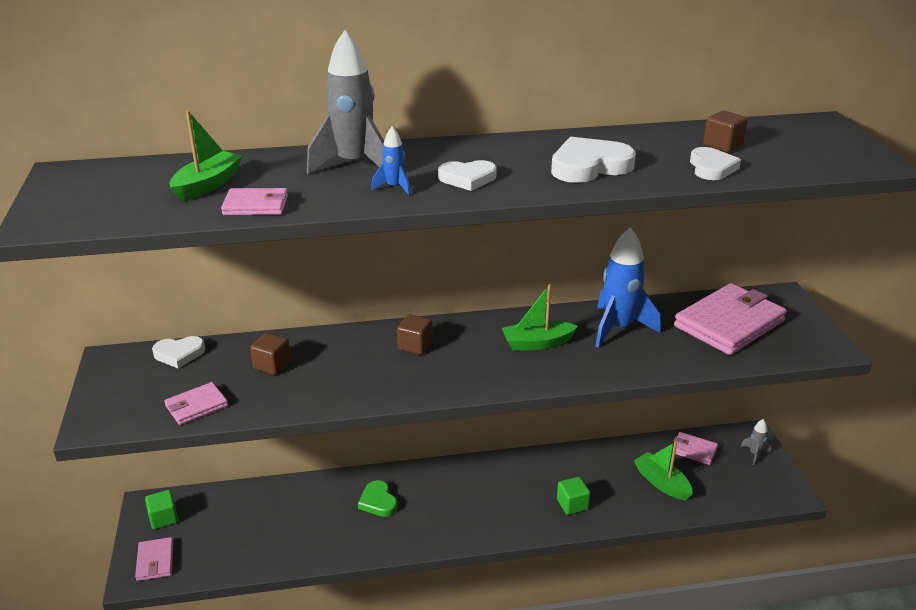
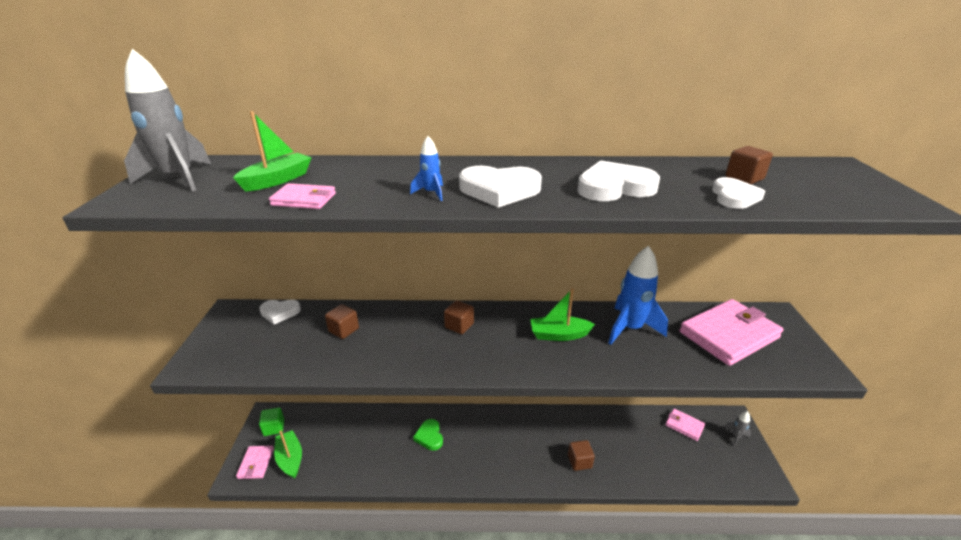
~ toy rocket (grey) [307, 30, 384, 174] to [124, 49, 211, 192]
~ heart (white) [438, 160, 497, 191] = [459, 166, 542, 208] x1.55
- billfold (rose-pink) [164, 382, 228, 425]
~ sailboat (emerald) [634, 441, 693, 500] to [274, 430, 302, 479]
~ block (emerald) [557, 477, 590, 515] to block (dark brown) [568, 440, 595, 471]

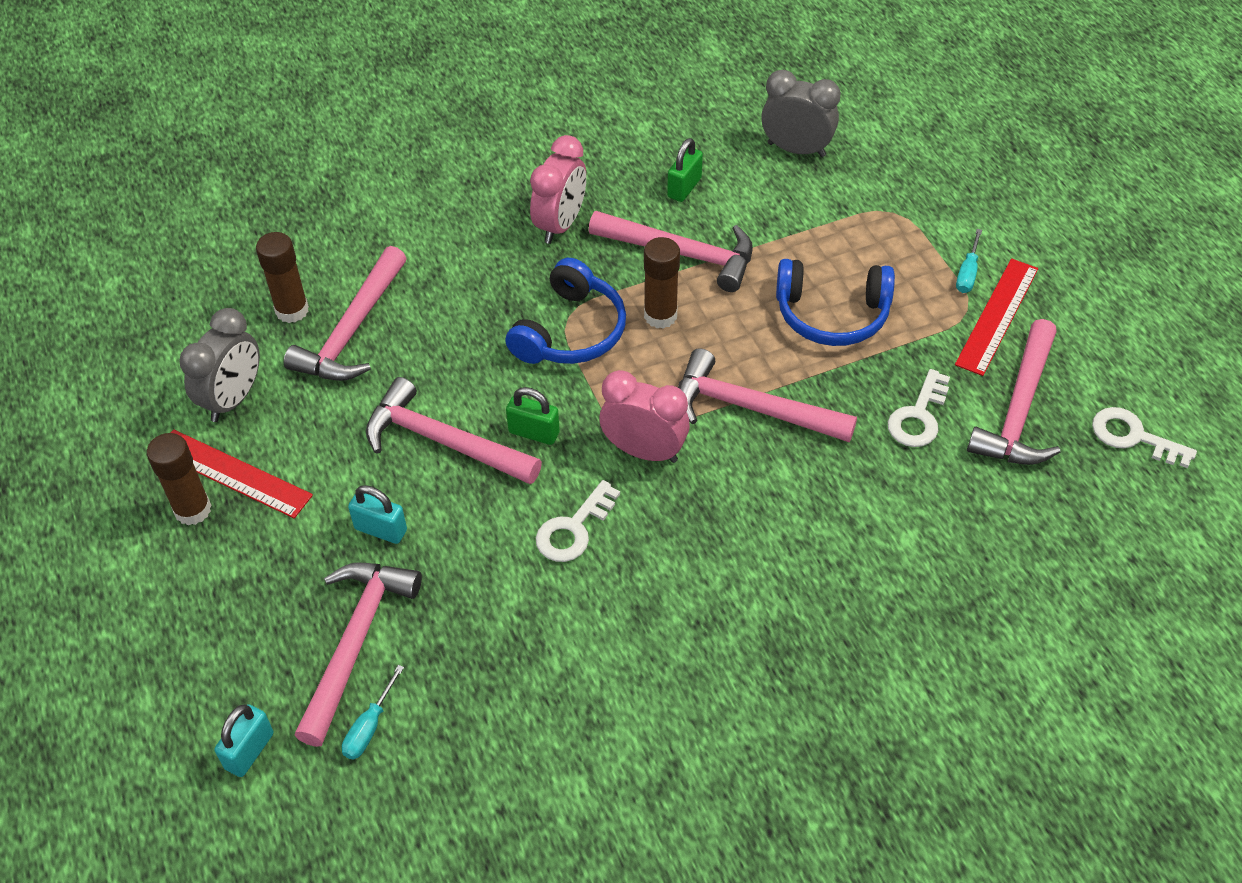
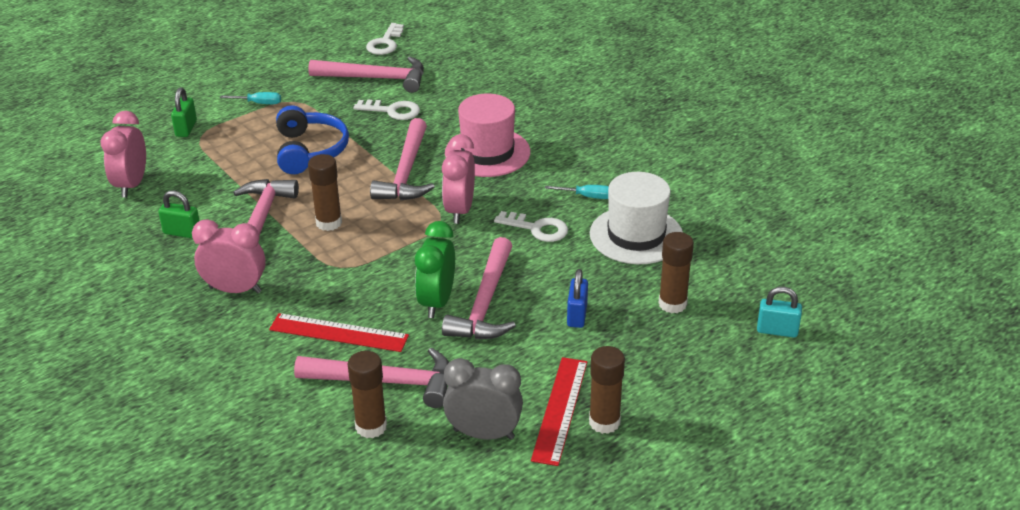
~ alarm clock (grey) [761, 70, 841, 157] to alarm clock (rose-pink) [101, 111, 146, 198]
- over-ear headphones (blue) [505, 258, 626, 364]
~ measuring stick (red) [955, 258, 1038, 376] to [269, 313, 409, 352]
~ small lock (emerald) [506, 387, 560, 445] to [171, 87, 197, 137]
~ small lock (turquoise) [348, 485, 407, 544] to small lock (blue) [567, 269, 588, 328]
~ carpenter's hammer (rose-pink) [294, 562, 422, 747] to glue stick (dark brown) [659, 232, 694, 313]
~ screwdriver (turquoise) [342, 665, 404, 760] to [545, 185, 609, 199]
+ tall hat (rose-pink) [445, 94, 530, 177]
+ tall hat (white) [590, 172, 683, 264]
+ alarm clock (emerald) [415, 221, 455, 318]

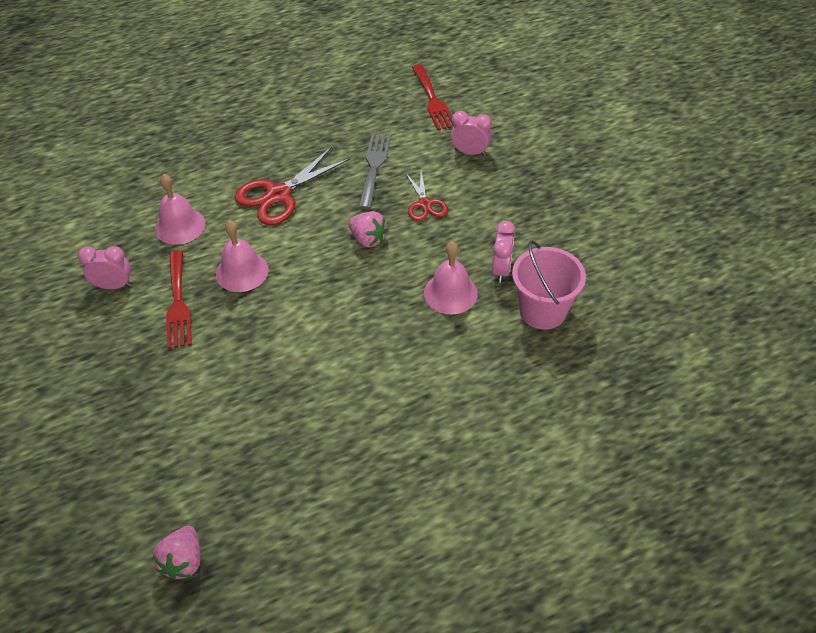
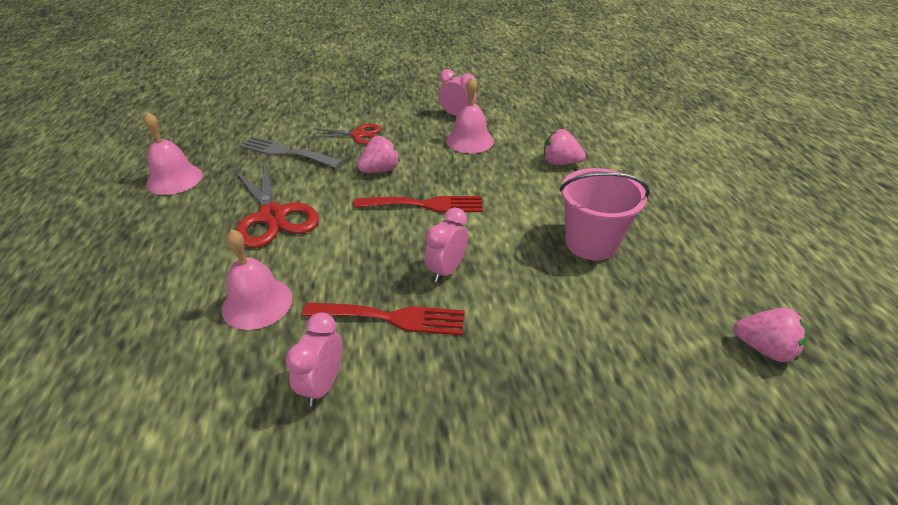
~ dinner fork (red) [412, 64, 454, 130] to [354, 196, 483, 212]
~ alarm clock (rose-pink) [451, 111, 492, 156] to [424, 207, 468, 283]
~ hand bell (rose-pink) [216, 220, 269, 292] to [144, 112, 202, 195]
~ sand bucket (rose-pink) [512, 241, 586, 330] to [559, 168, 650, 260]
+ toy strawberry (rose-pink) [544, 129, 586, 165]

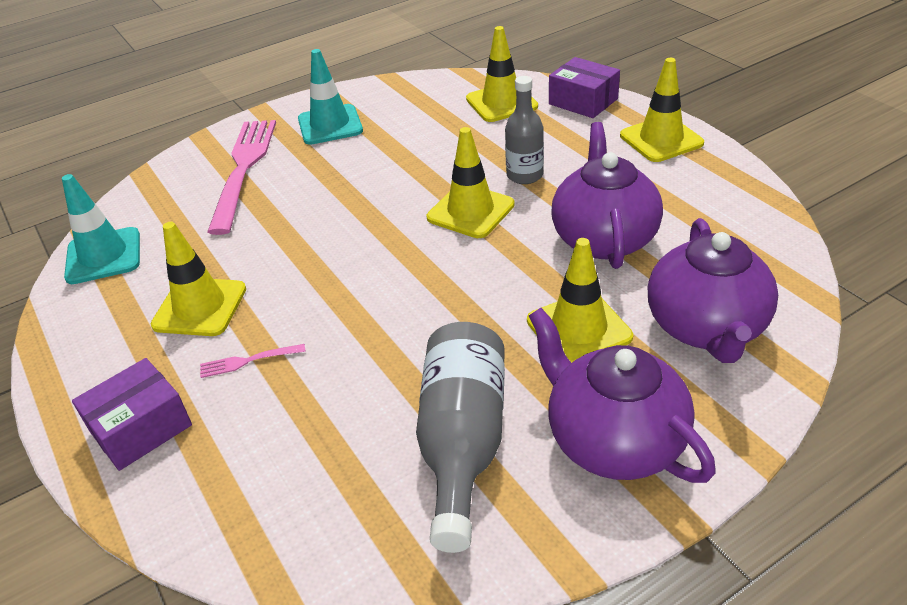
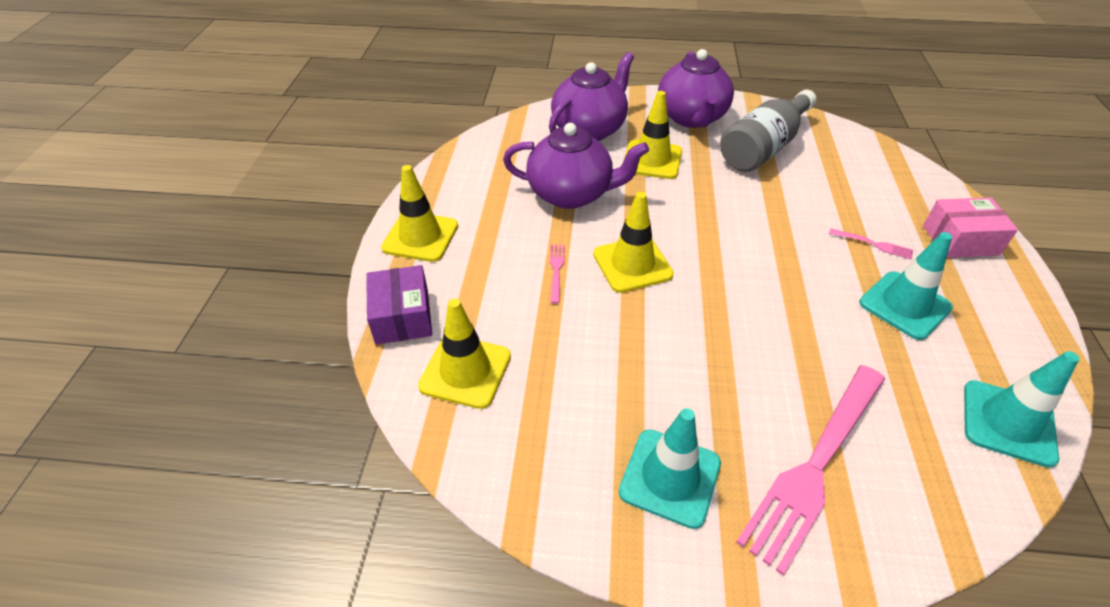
~ bottle (grey) [505, 76, 544, 184] to dinner fork (rose-pink) [550, 244, 565, 304]
~ china teapot (royal purple) [551, 122, 663, 269] = [503, 123, 649, 209] 120 degrees counterclockwise
~ road cone (yellow) [151, 222, 246, 336] to road cone (turquoise) [859, 232, 953, 340]
~ box (royal purple) [72, 358, 192, 471] to box (rose-pink) [923, 198, 1018, 258]

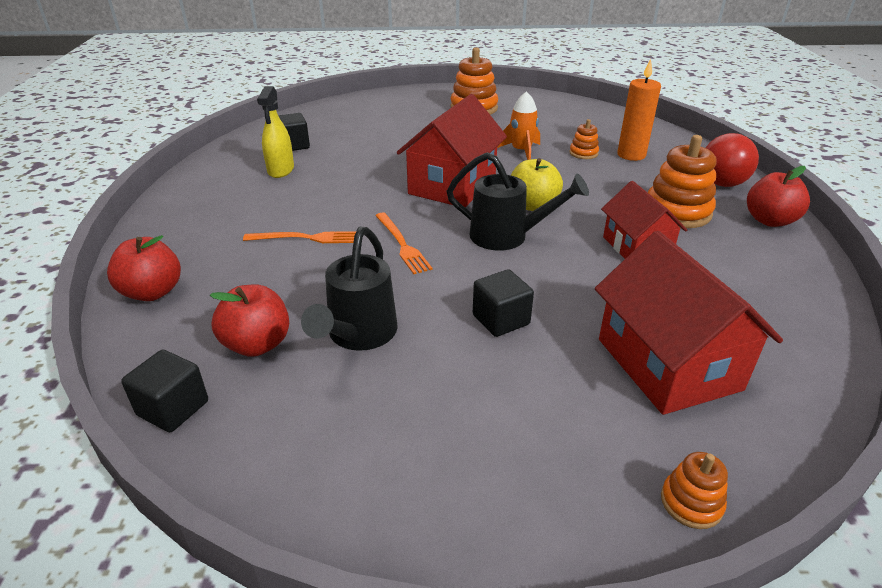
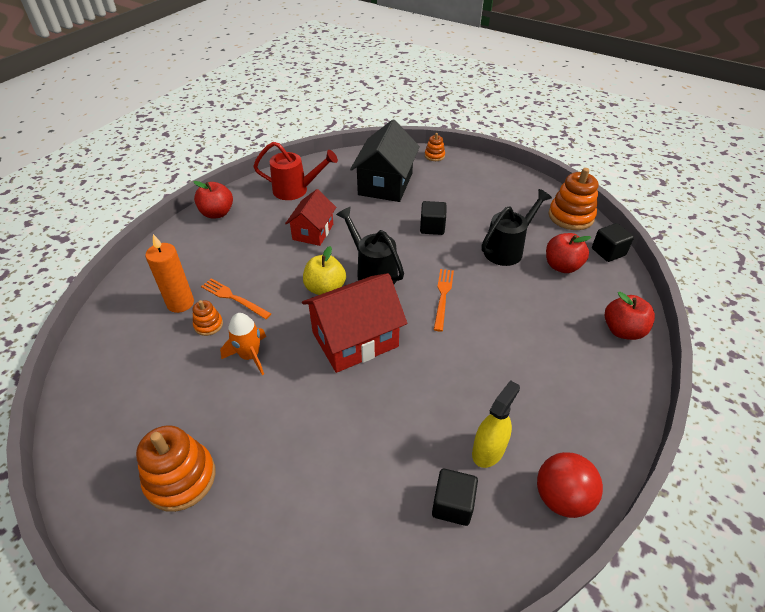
~ ball (red) [706, 133, 759, 187] to [537, 452, 603, 518]
~ ring stacker (orange) [648, 135, 717, 228] to [549, 168, 598, 230]
~ dinner fork (orange) [243, 231, 356, 243] to [201, 278, 271, 319]
~ toy house (red) [595, 231, 783, 415] to toy house (black) [350, 120, 420, 202]
+ sprinkling can (red) [253, 142, 338, 200]

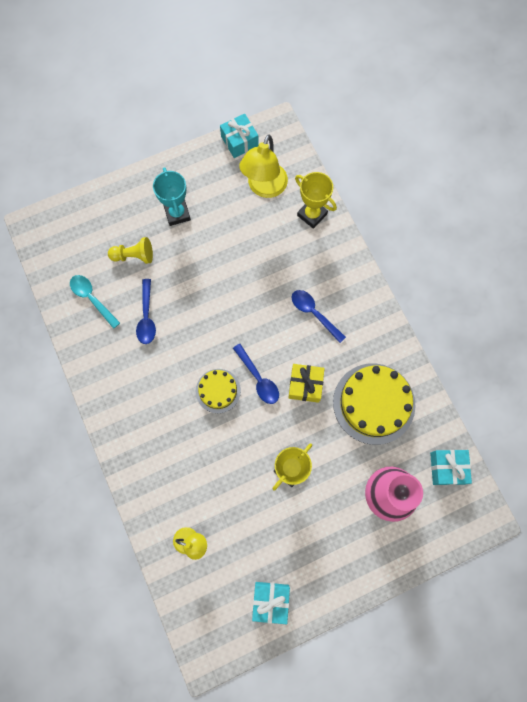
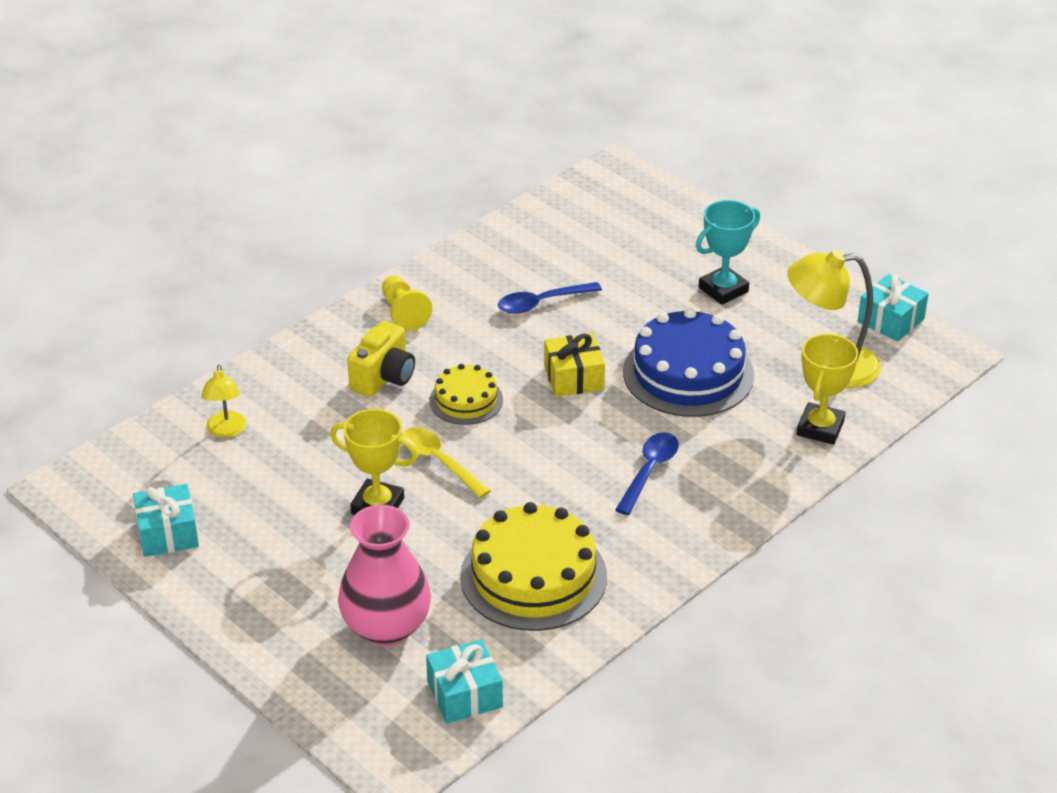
~ pawn (yellow) [108, 237, 153, 264] to [382, 276, 432, 331]
- spoon (turquoise) [70, 275, 120, 329]
- spoon (blue) [233, 344, 279, 404]
~ present (yellow) [288, 364, 325, 403] to [544, 333, 605, 397]
+ layer cake (blue) [623, 308, 754, 417]
+ compact camera (yellow) [347, 321, 415, 397]
+ spoon (yellow) [402, 427, 491, 498]

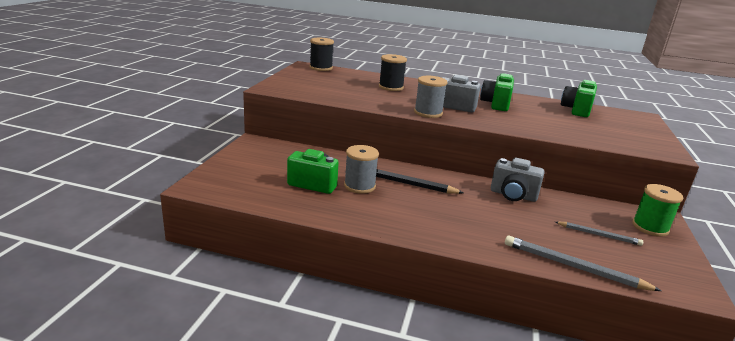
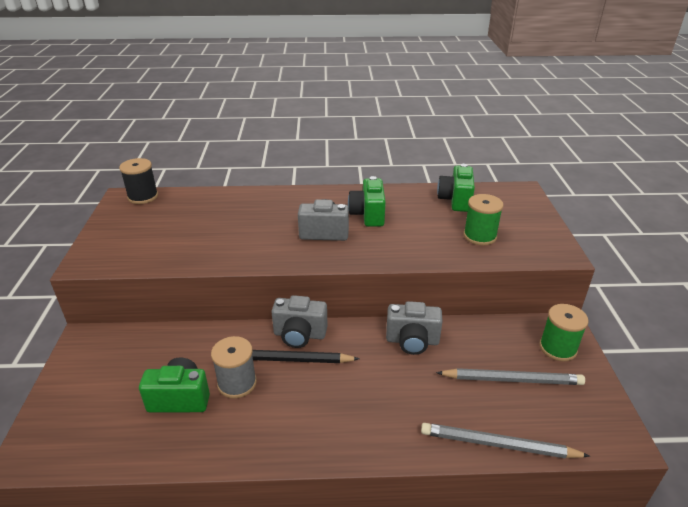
- reel of thread (black) [379, 54, 407, 91]
- reel of thread (grey) [414, 76, 448, 118]
~ lead pencil (grey) [555, 222, 643, 246] = [436, 368, 585, 385] x1.60
+ reel of thread (emerald) [463, 194, 504, 246]
+ compact camera (grey) [271, 295, 328, 348]

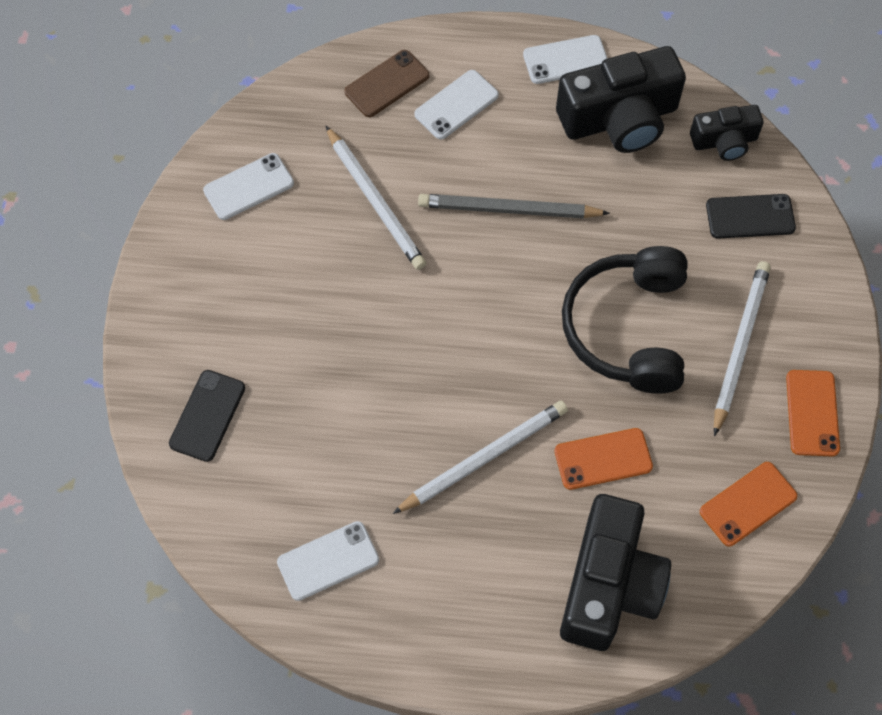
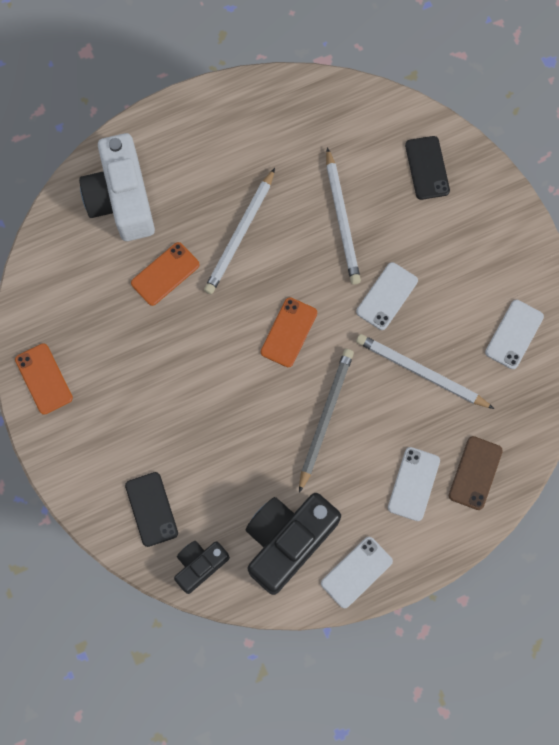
~ lead pencil (grey) [418, 194, 610, 218] = [299, 349, 354, 493] 45 degrees counterclockwise
~ smartphone (black) [706, 194, 796, 239] = [125, 472, 178, 547] 75 degrees counterclockwise
- over-ear headphones (black) [562, 246, 688, 394]
~ lead pencil (white) [714, 261, 771, 436] to [326, 147, 361, 284]
~ smartphone (orange) [700, 462, 797, 547] to [261, 297, 317, 367]
~ compact camera (black) [560, 494, 671, 651] to compact camera (white) [79, 133, 155, 241]
~ smartphone (white) [277, 521, 379, 601] to [356, 262, 418, 330]

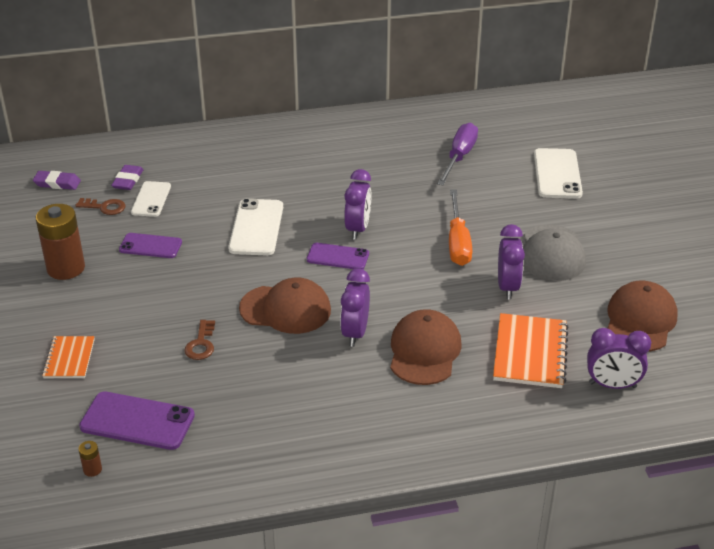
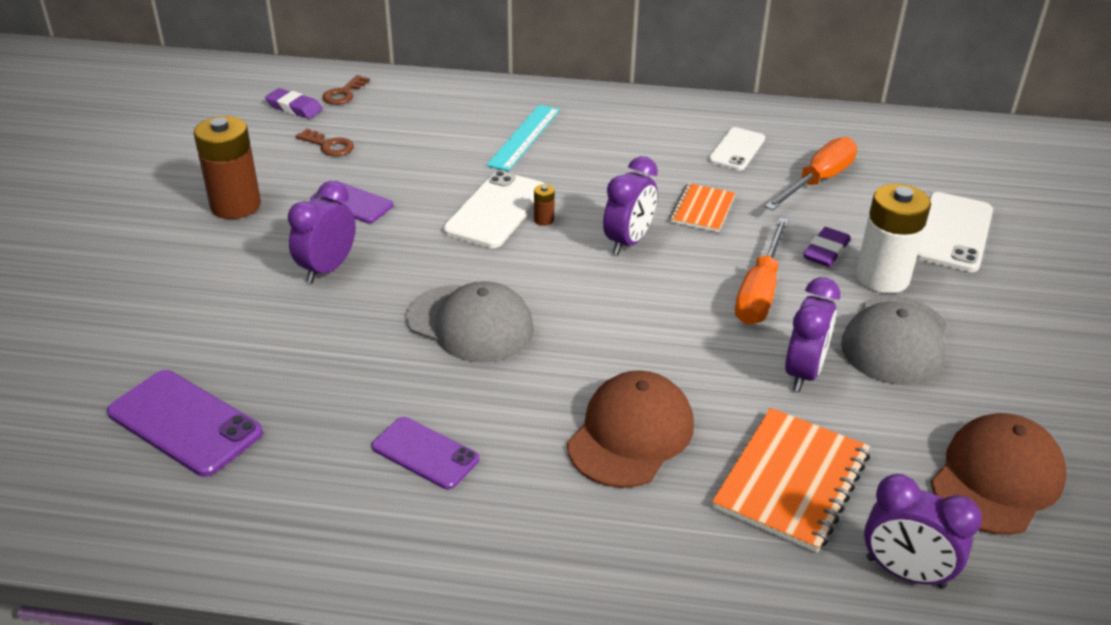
~ screwdriver (royal purple) [437, 123, 478, 186] to screwdriver (orange) [765, 137, 857, 211]
~ gum eraser (royal purple) [111, 165, 144, 190] to [803, 227, 851, 267]
~ smartphone (white) [131, 181, 171, 217] to [708, 127, 765, 170]
~ smartphone (royal purple) [307, 243, 369, 269] to [371, 417, 479, 489]
~ alarm clock (royal purple) [340, 268, 370, 347] to [288, 181, 355, 283]
~ cap (dark brown) [239, 278, 331, 334] to cap (grey) [406, 281, 534, 362]
~ key (dark brown) [184, 320, 215, 360] to [322, 75, 370, 105]
~ notepad (orange) [42, 336, 95, 378] to [670, 183, 735, 233]
~ AA battery (dark brown) [78, 441, 102, 477] to [534, 184, 555, 226]
+ measuring stick (turquoise) [486, 105, 560, 171]
+ AA battery (white) [856, 184, 931, 293]

